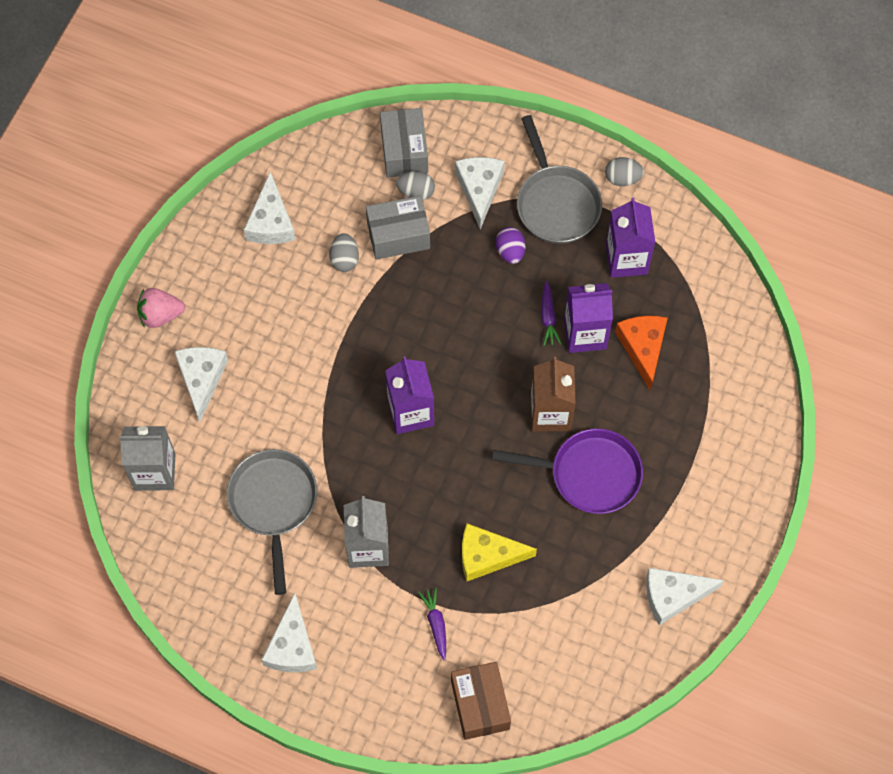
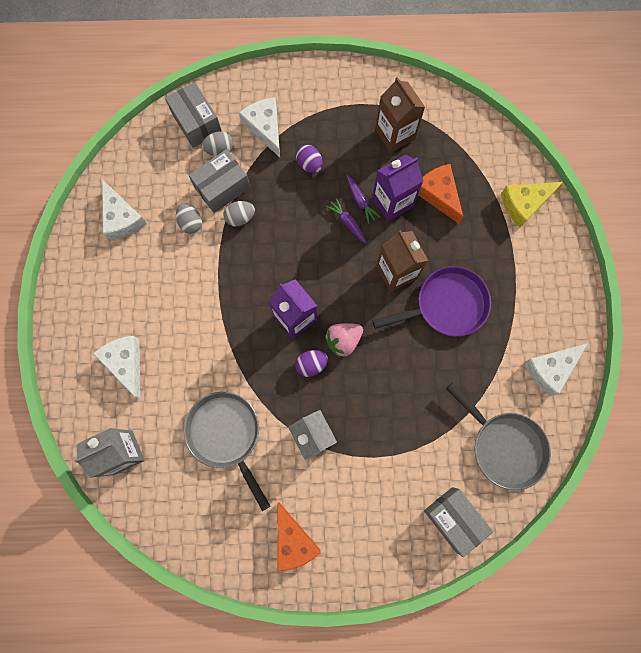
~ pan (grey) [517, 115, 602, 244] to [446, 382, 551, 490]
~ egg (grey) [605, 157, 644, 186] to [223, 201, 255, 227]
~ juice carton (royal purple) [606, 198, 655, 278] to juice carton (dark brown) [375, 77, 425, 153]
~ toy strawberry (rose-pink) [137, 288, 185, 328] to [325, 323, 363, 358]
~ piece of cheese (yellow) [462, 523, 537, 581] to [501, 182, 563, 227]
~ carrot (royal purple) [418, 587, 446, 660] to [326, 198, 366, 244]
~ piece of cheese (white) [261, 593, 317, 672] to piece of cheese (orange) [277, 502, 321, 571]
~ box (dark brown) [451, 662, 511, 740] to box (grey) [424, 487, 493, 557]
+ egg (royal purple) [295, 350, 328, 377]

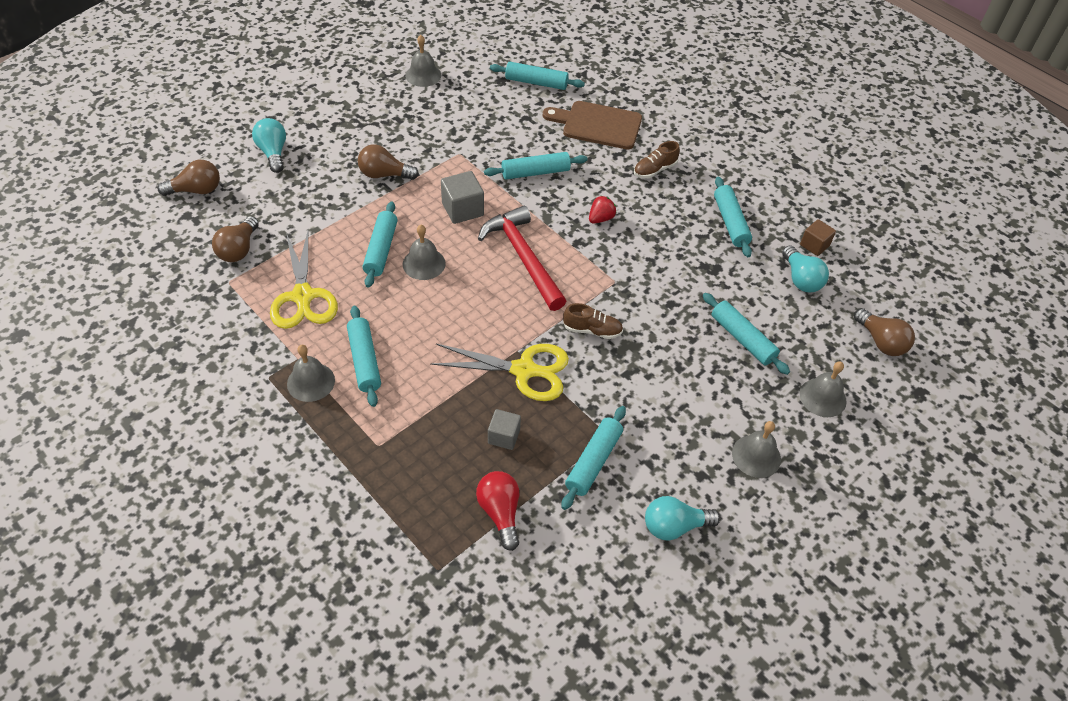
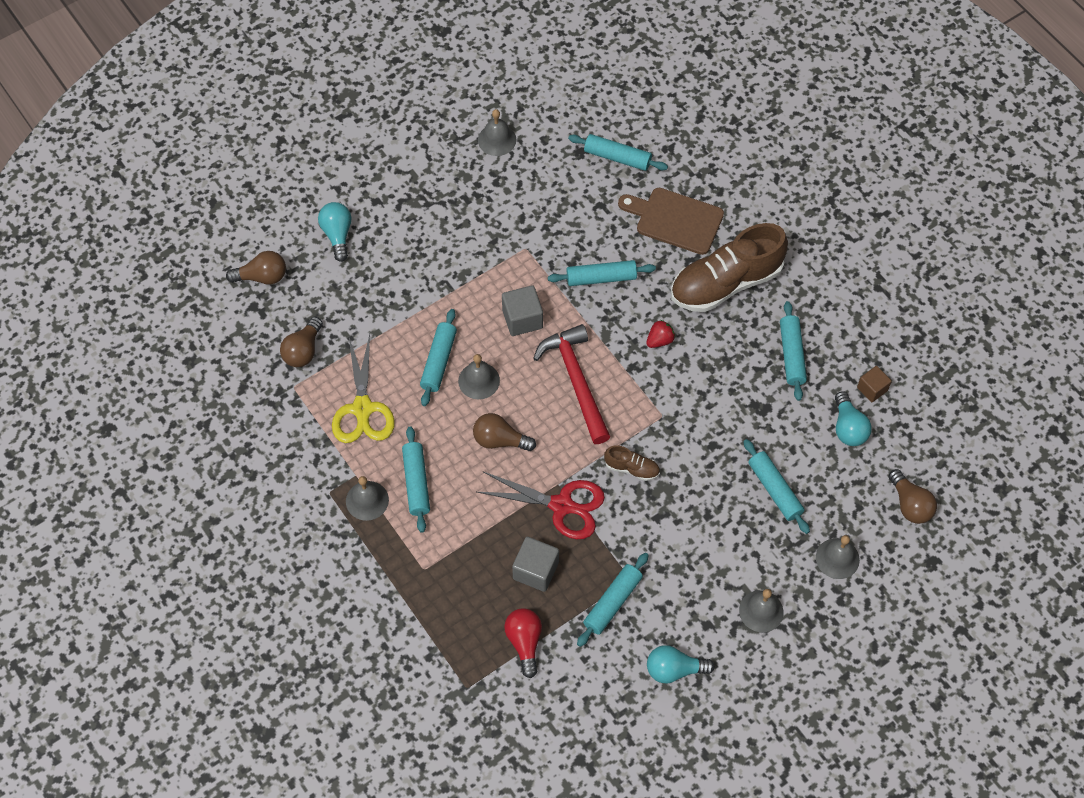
~ lace-up shoe (dark brown) [634, 141, 680, 178] = [671, 223, 788, 312] x2.29
~ bulb (dark brown) [358, 144, 419, 180] to [473, 413, 536, 451]
~ scissors (yellow) [430, 344, 569, 401] to scissors (red) [477, 472, 605, 539]
~ block (grey) [488, 409, 521, 450] = [512, 537, 559, 592] x1.51

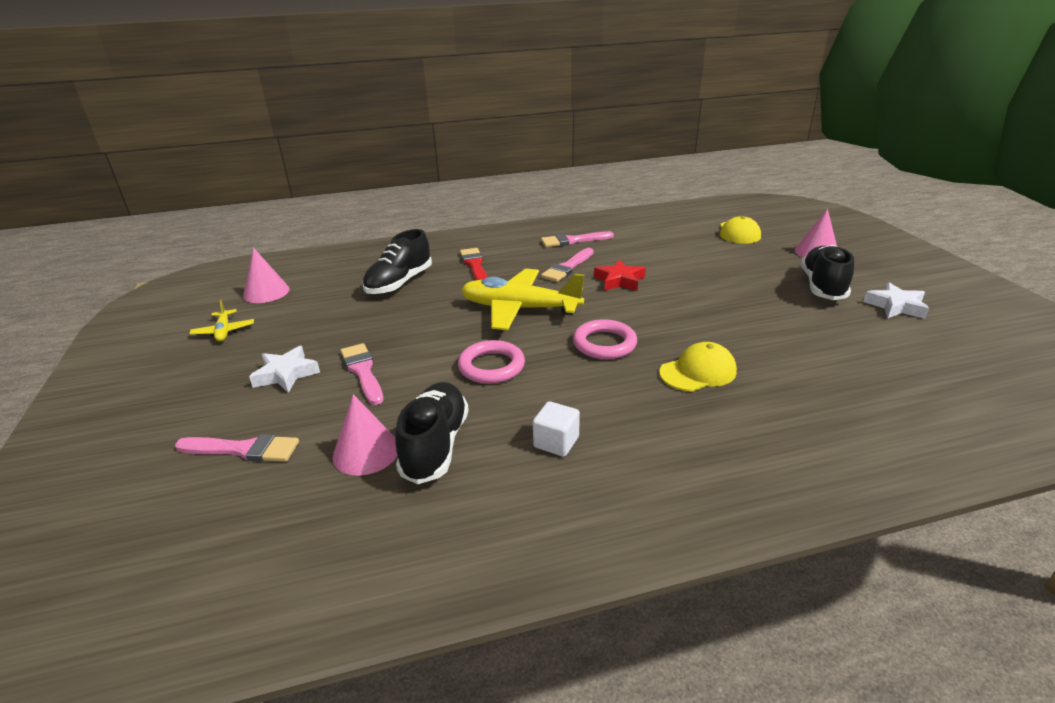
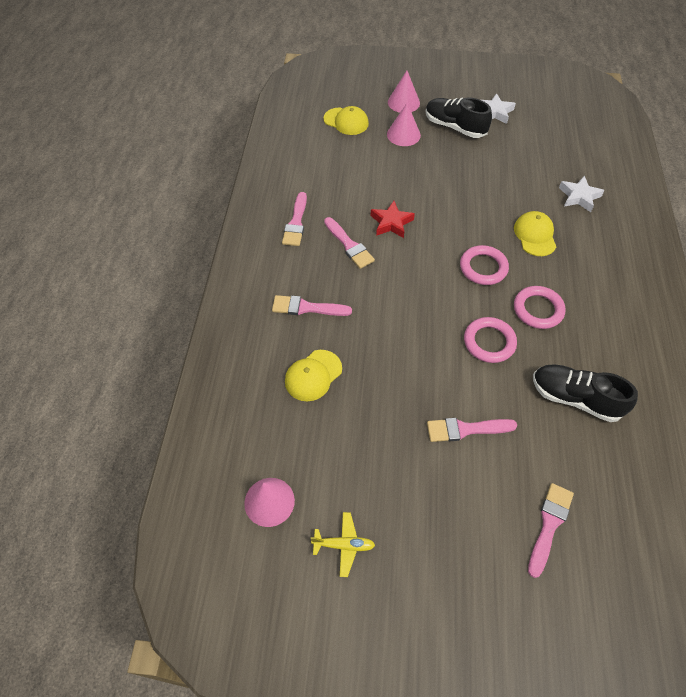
~ lace-up shoe (black) [363, 229, 432, 295] to cap (yellow) [285, 350, 342, 401]
~ paint brush (red) [460, 248, 488, 280] to paint brush (rose-pink) [272, 295, 352, 316]
- plane (yellow) [461, 268, 584, 330]
~ five-pointed star (white) [249, 346, 320, 393] to [559, 176, 605, 212]
~ solid cone (rose-pink) [333, 394, 397, 475] to [387, 103, 421, 146]
- block (white) [533, 401, 580, 457]
+ torus (rose-pink) [514, 286, 566, 329]

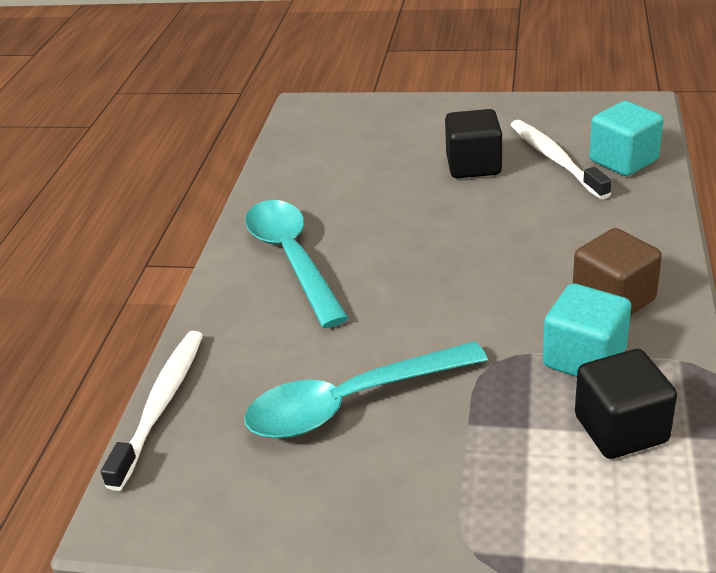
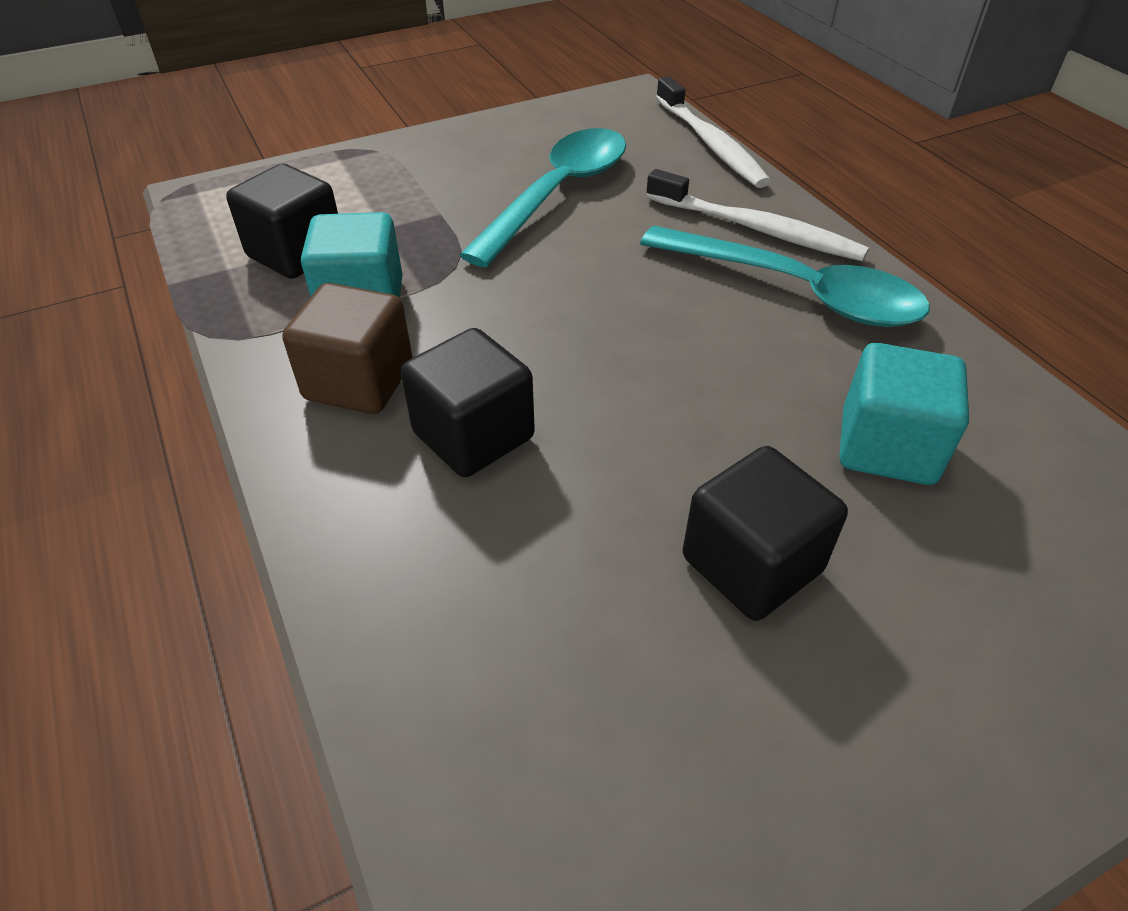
~ block (turquoise) [589, 101, 663, 176] to [839, 343, 969, 485]
~ tooth brush (white) [510, 120, 611, 199] to [646, 169, 869, 261]
+ block (black) [401, 328, 535, 477]

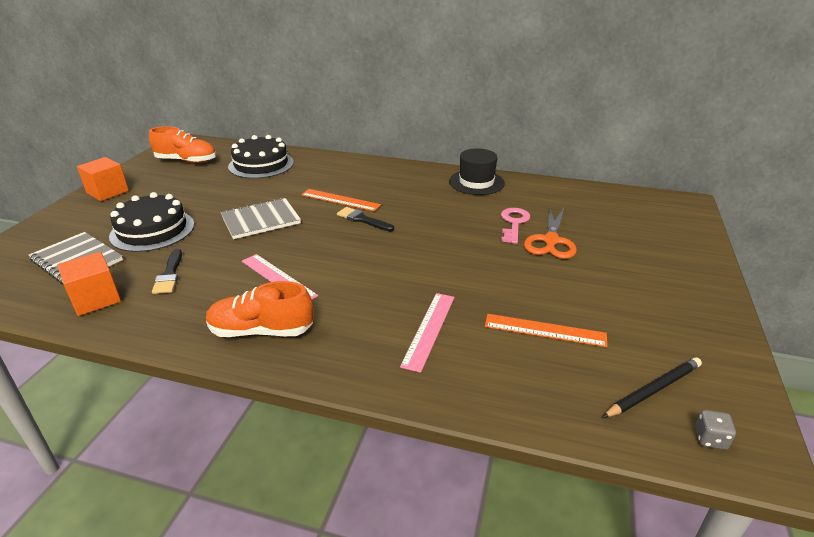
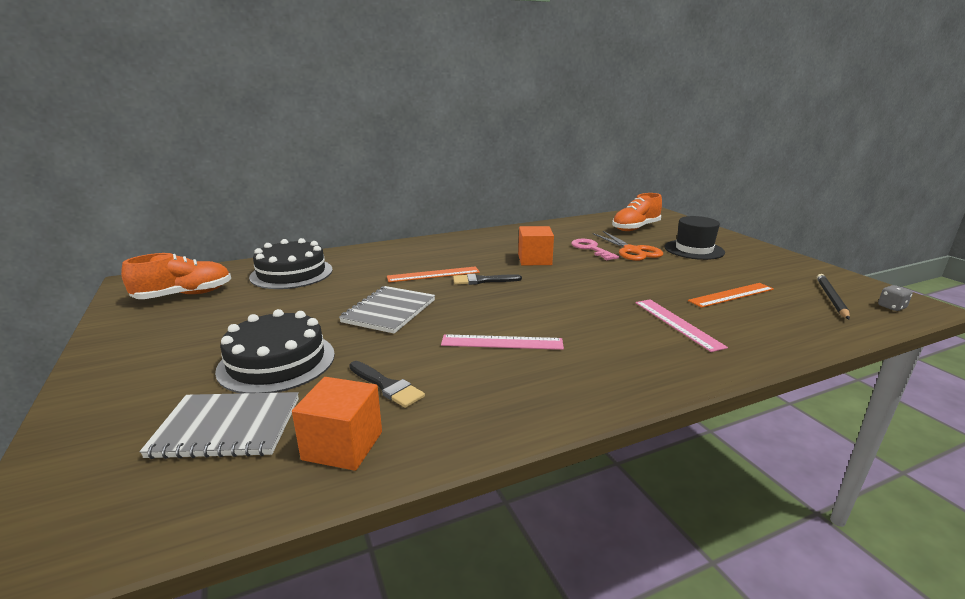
~ tall hat (black) [449, 148, 505, 195] to [665, 216, 725, 260]
~ block (orange) [77, 157, 129, 201] to [518, 226, 554, 265]
~ lace-up shoe (orange) [206, 281, 313, 337] to [612, 193, 662, 231]

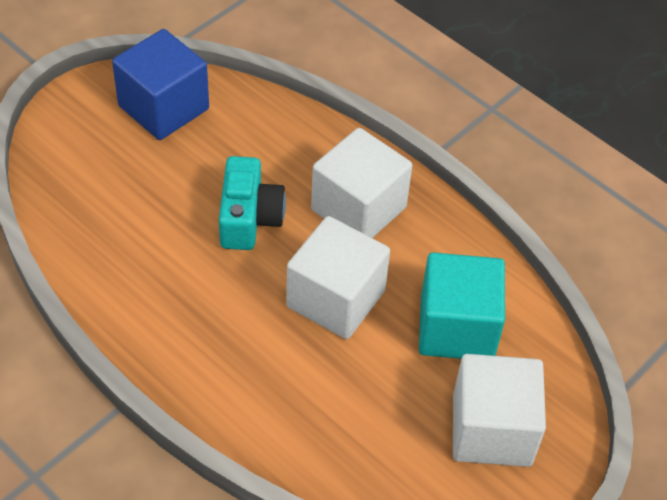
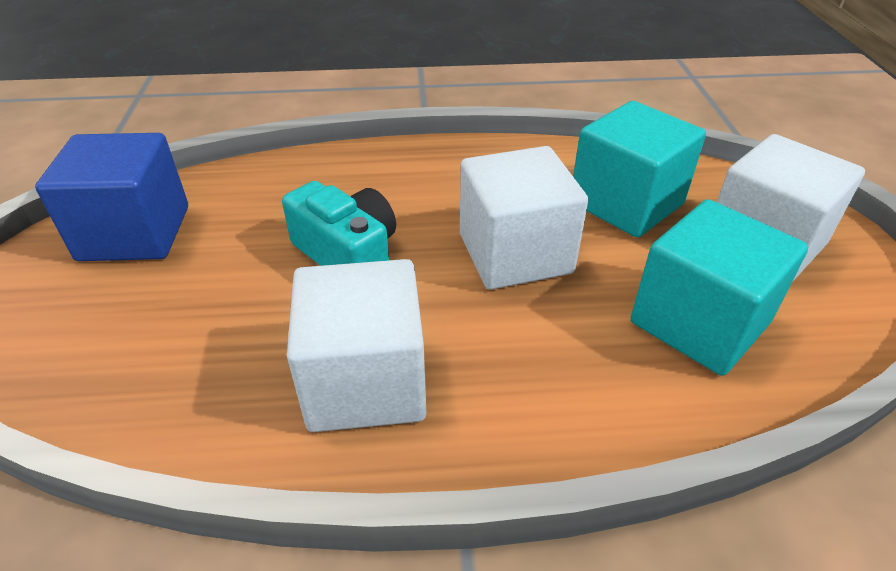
~ block (white) [311, 128, 412, 238] to [287, 259, 426, 432]
+ block (turquoise) [631, 199, 808, 376]

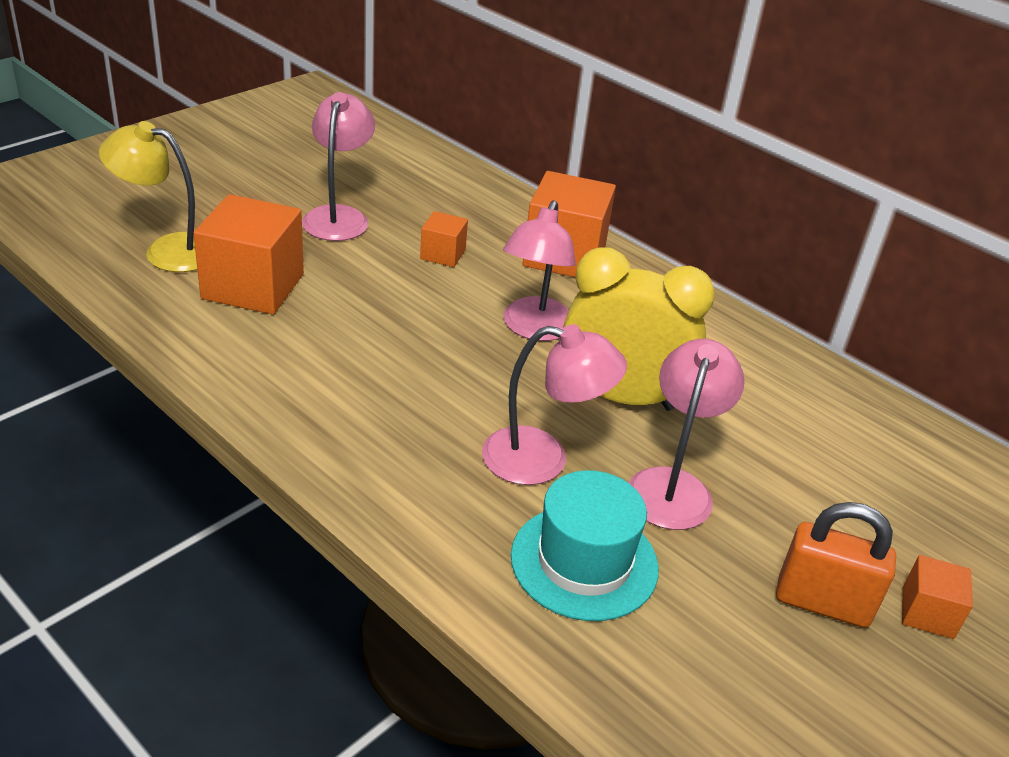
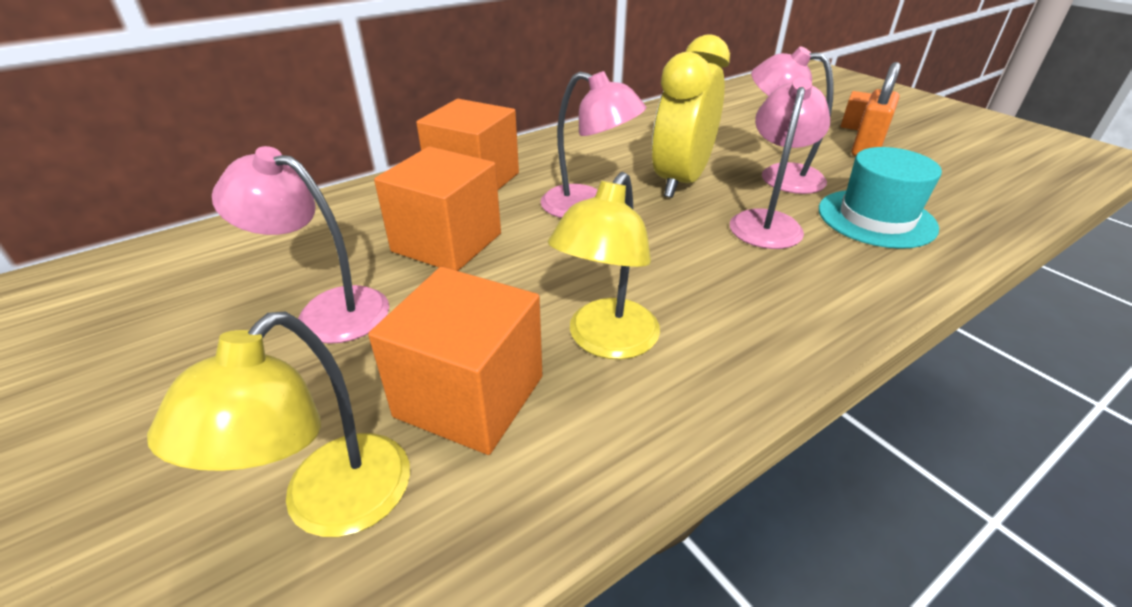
~ block (orange) [420, 211, 468, 267] = [374, 146, 501, 271] x1.99
+ desk lamp (yellow) [548, 172, 660, 359]

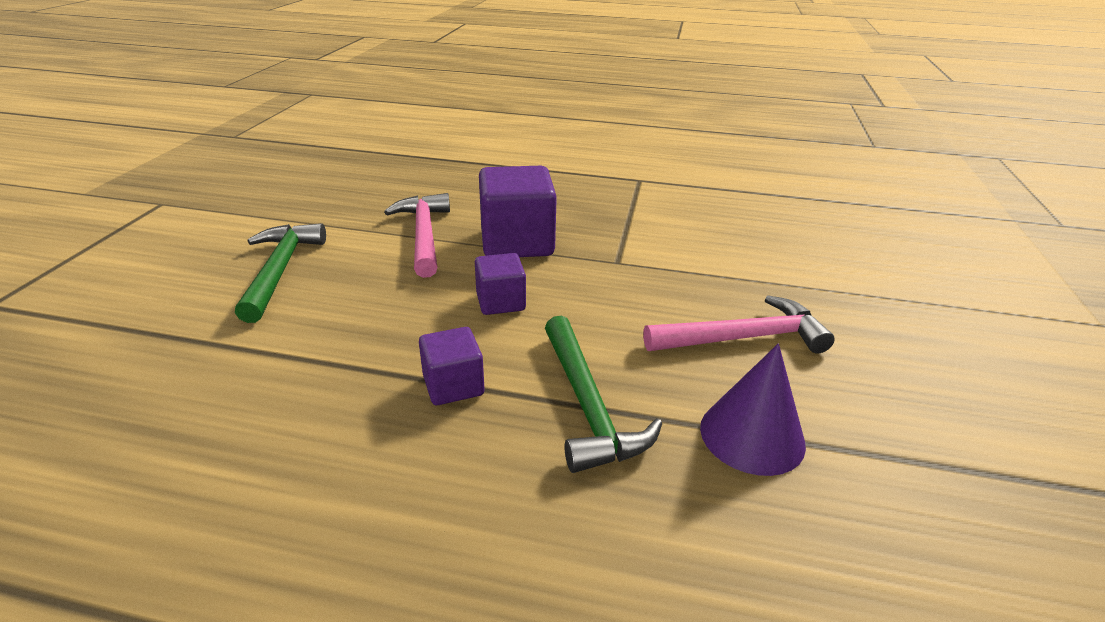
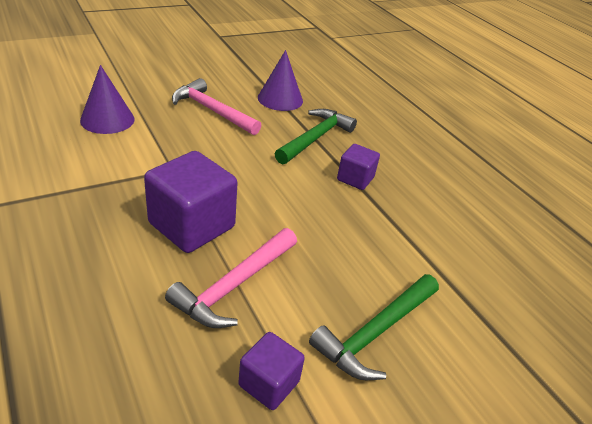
~ block (royal purple) [475, 253, 526, 315] to [238, 332, 305, 410]
+ solid cone (royal purple) [80, 65, 135, 134]

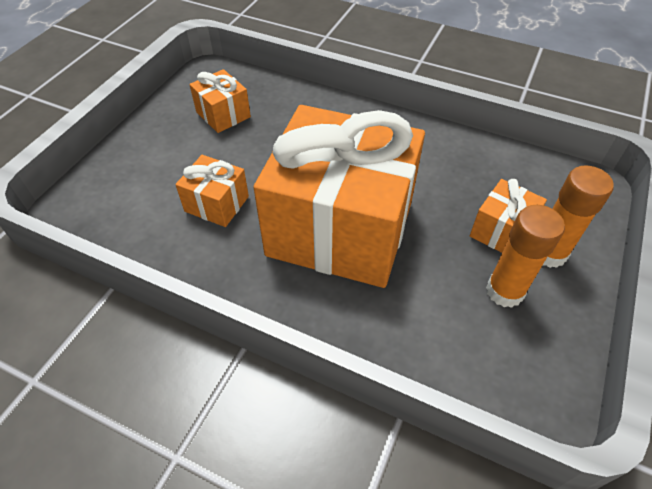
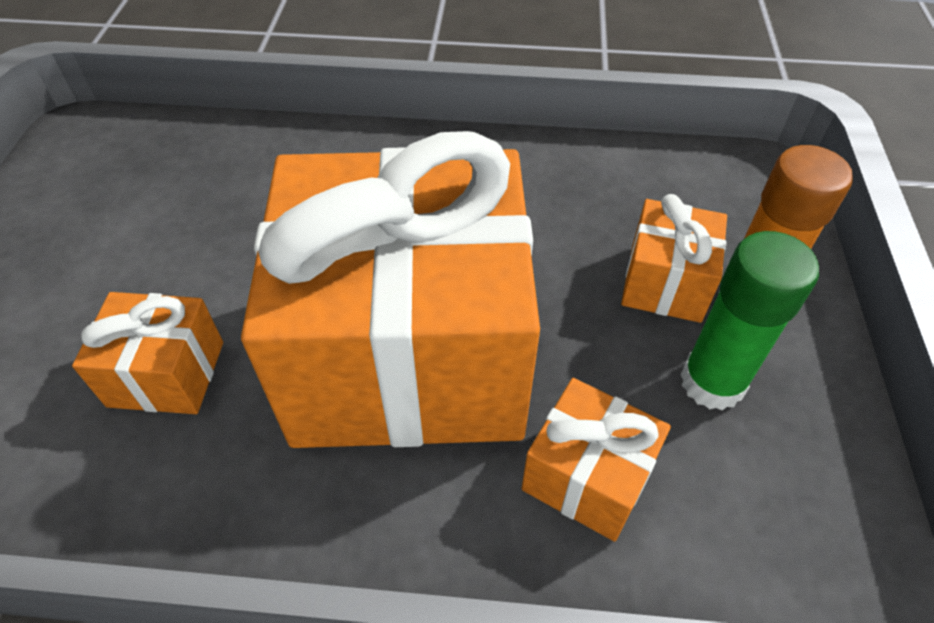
~ present (orange) [189, 69, 251, 133] to [522, 378, 671, 542]
~ glue stick (orange) [486, 205, 565, 308] to glue stick (emerald) [681, 231, 819, 411]

